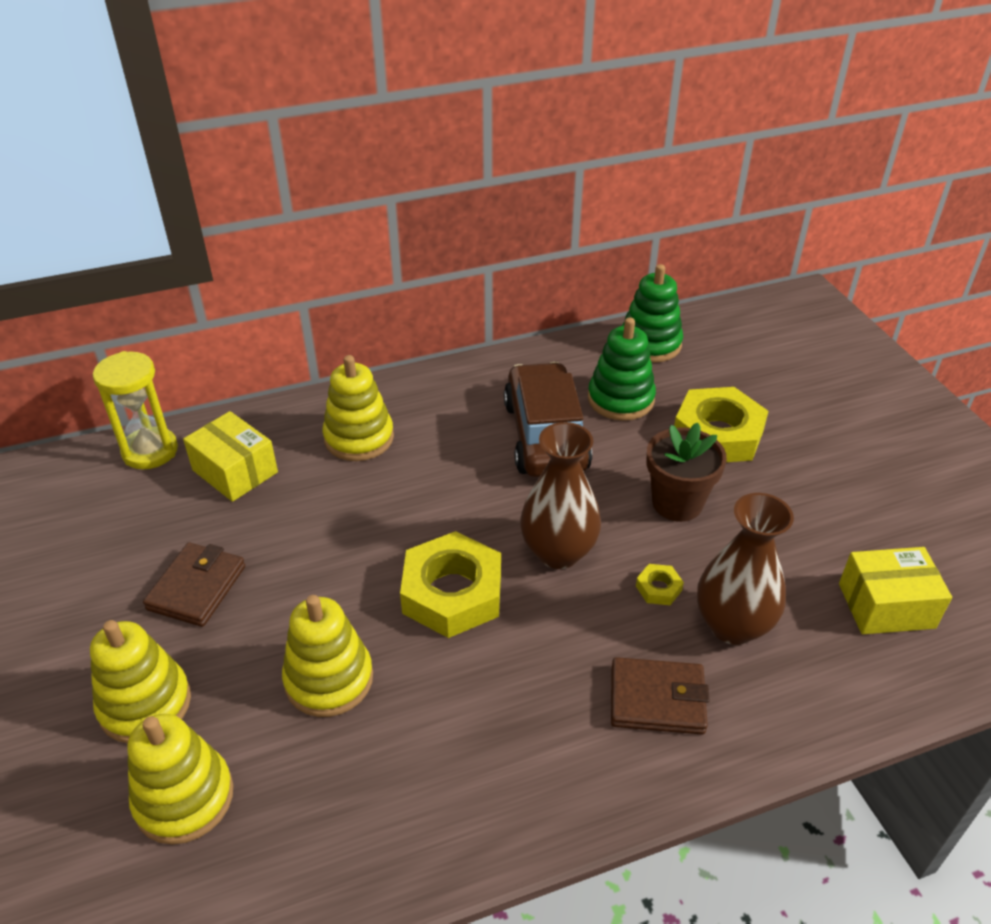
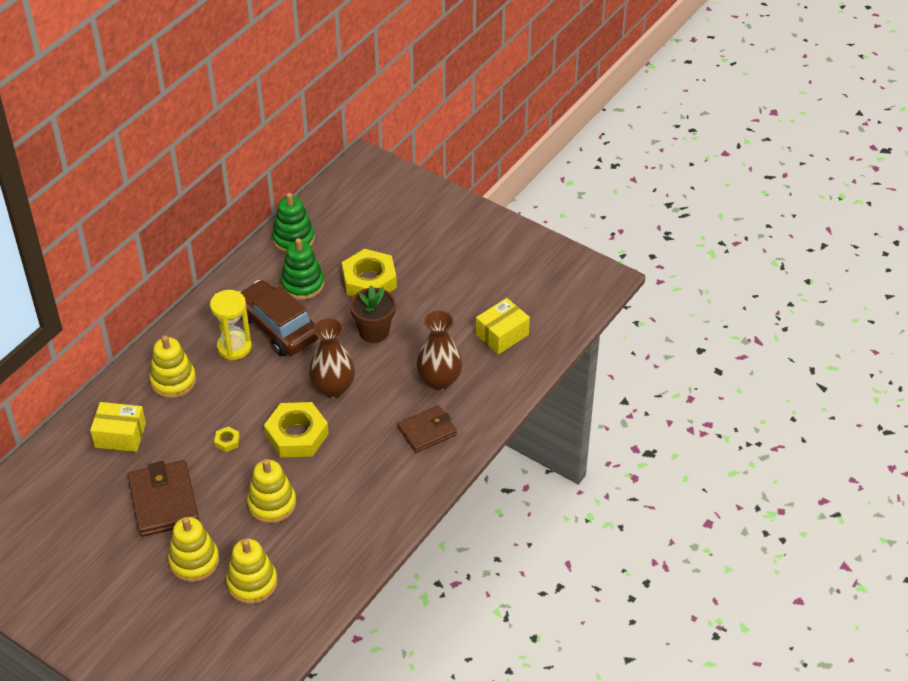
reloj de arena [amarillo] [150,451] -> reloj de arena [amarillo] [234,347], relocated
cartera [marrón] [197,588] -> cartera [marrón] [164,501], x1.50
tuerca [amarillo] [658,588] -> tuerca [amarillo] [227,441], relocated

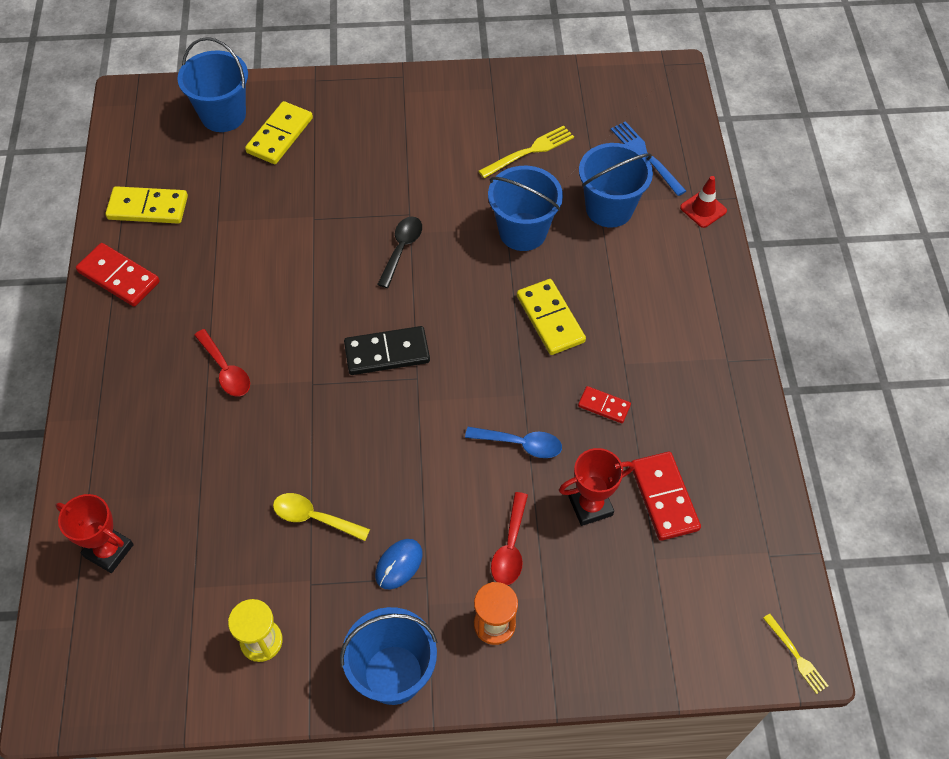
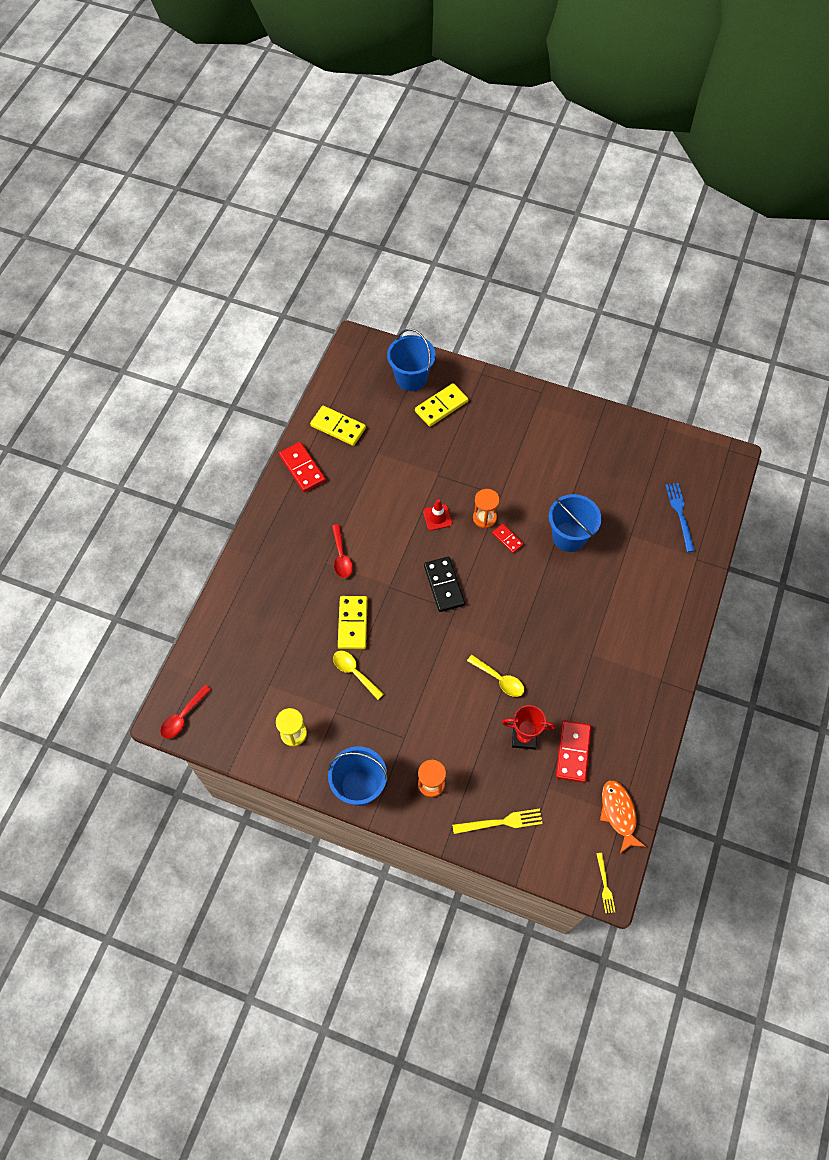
tenedor [amarillo] [529,151] -> tenedor [amarillo] [501,822], relocated
balde [azul] [609,208] -> none
cono de tráfico [rojo] [703,209] -> cono de tráfico [rojo] [437,517], relocated
cuchara [negro] [401,249] -> reloj de arena [naranja] [484,518]
ficha de dominó [amarillo] [550,319] -> ficha de dominó [amarillo] [352,623], relocated
ficha de dominó [negro] [387,353] -> ficha de dominó [negro] [444,585], 60 degrees clockwise
ficha de dominó [rojo] [604,406] -> ficha de dominó [rojo] [507,539], relocated
cuchara [azul] [520,444] -> cuchara [amarillo] [499,679]
cuchara [rojo] [510,547] -> cuchara [rojo] [183,716], relocated
trofeo [rojo] [109,550] -> none
ratón [azul] [399,565] -> none
none -> pez [naranja] [618,813]

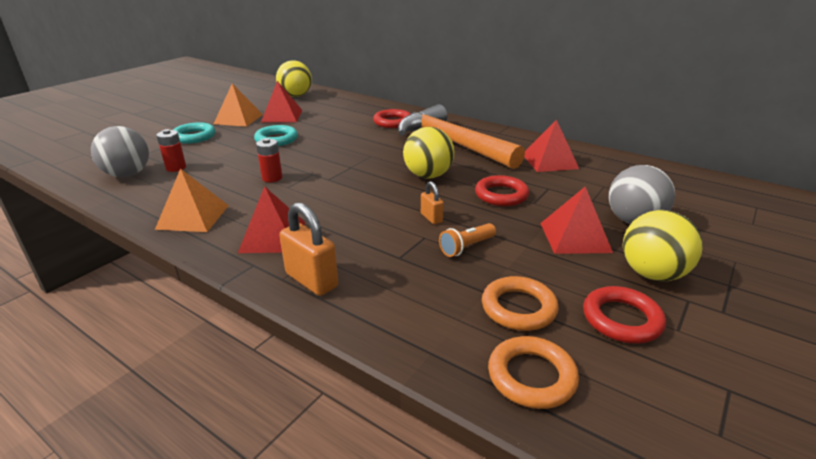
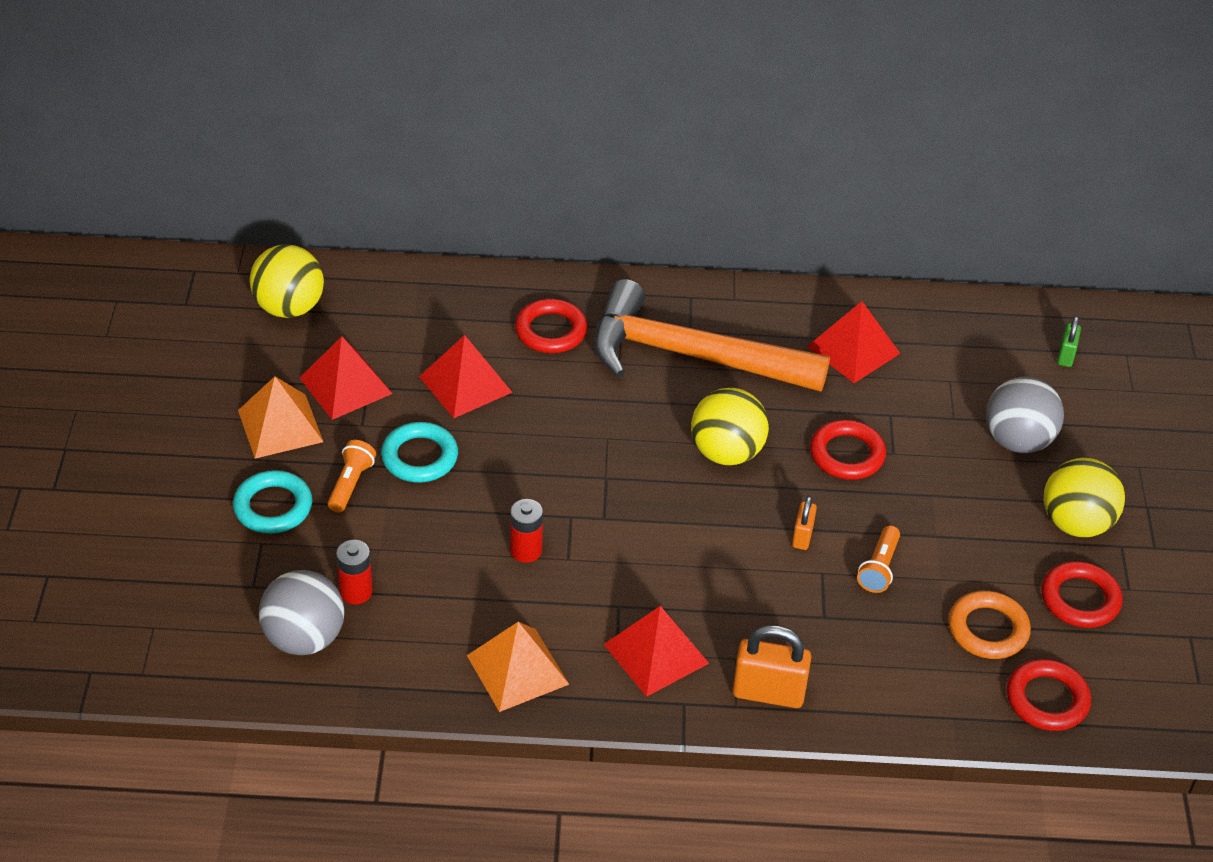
candado [naranja] [431,218] -> candado [naranja] [802,536], 75 degrees clockwise
pirámide [rojo] [575,237] -> pirámide [rojo] [465,384], relocated
anillo [naranja] [531,376] -> anillo [rojo] [1047,699]
none -> candado [verde] [1066,355]
none -> lámpara de mano [naranja] [350,484]

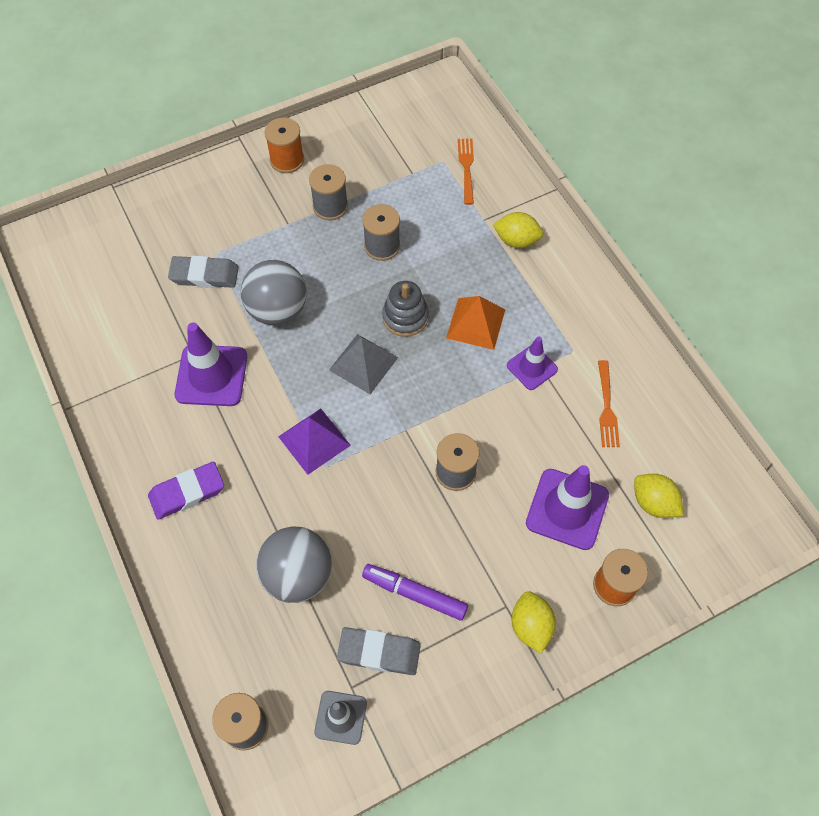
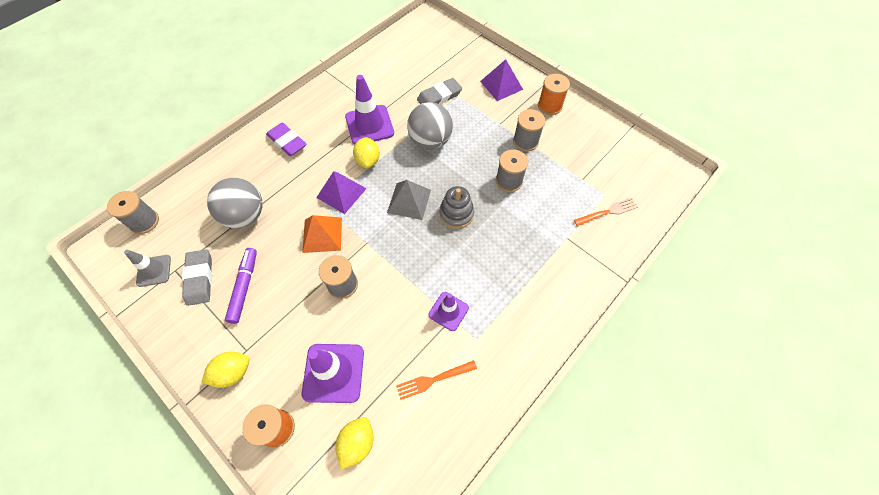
limón [amarillo] [516,240] -> limón [amarillo] [368,160], relocated
goma de borrar [gris] [204,275] -> goma de borrar [gris] [439,97], 75 degrees clockwise
pirámide [naranja] [476,323] -> pirámide [naranja] [322,234], relocated
none -> pirámide [morado] [501,85]

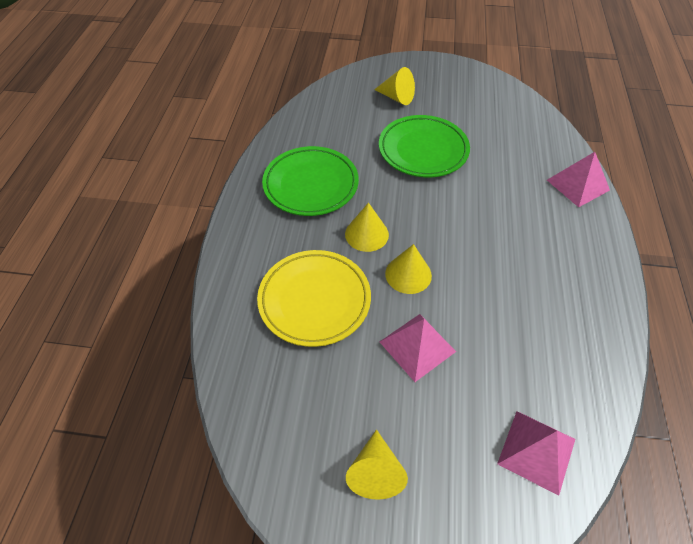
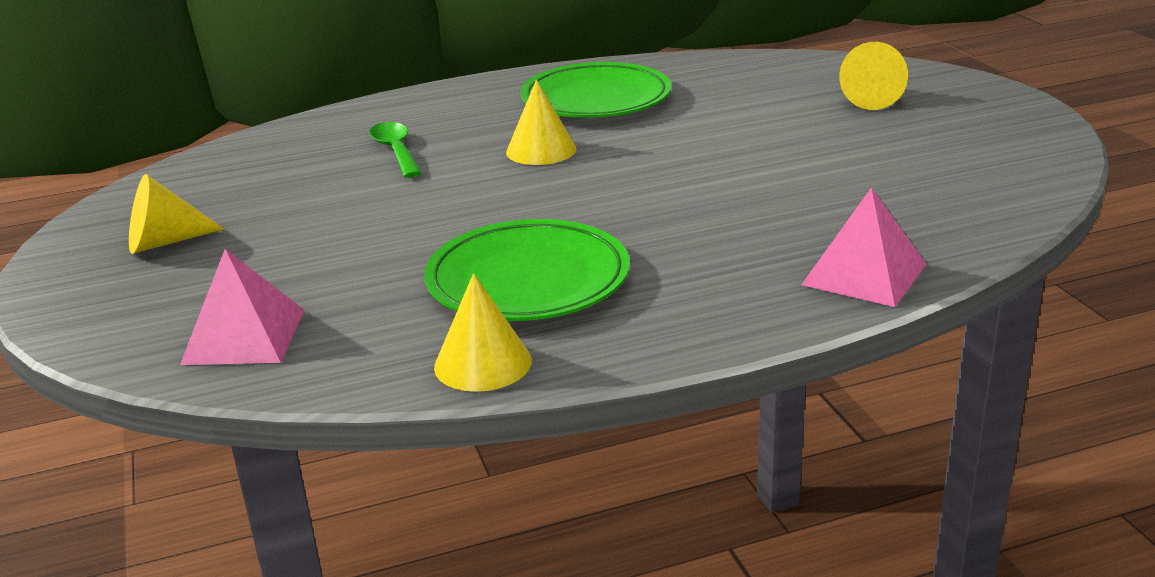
plato [verde] [423,150] -> plato [verde] [528,280], relocated
cono [amarillo] [408,274] -> cono [amarillo] [483,363], relocated
plato [amarillo] [314,300] -> cuchara [verde] [396,151]
pirámide [rosa] [417,346] -> none

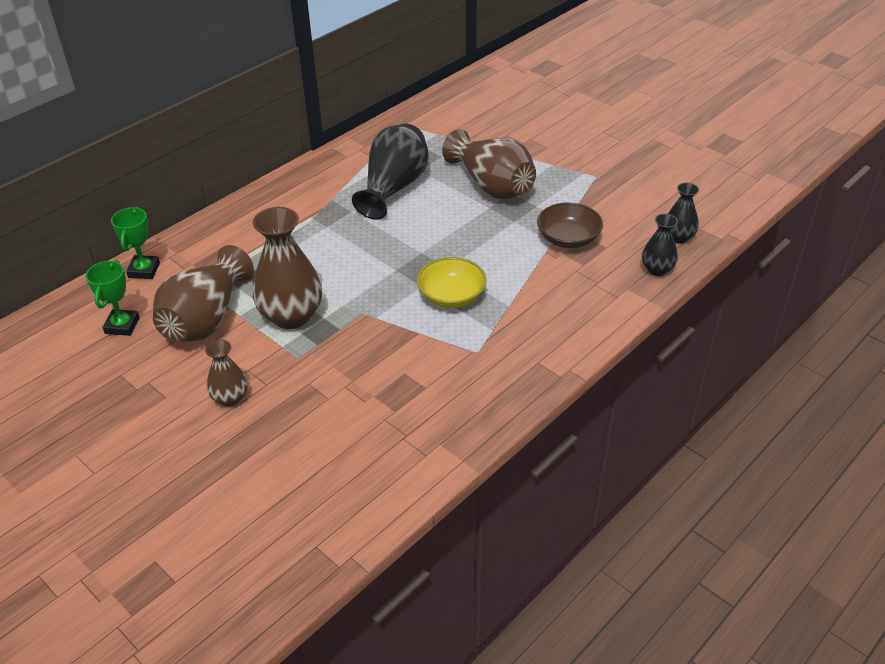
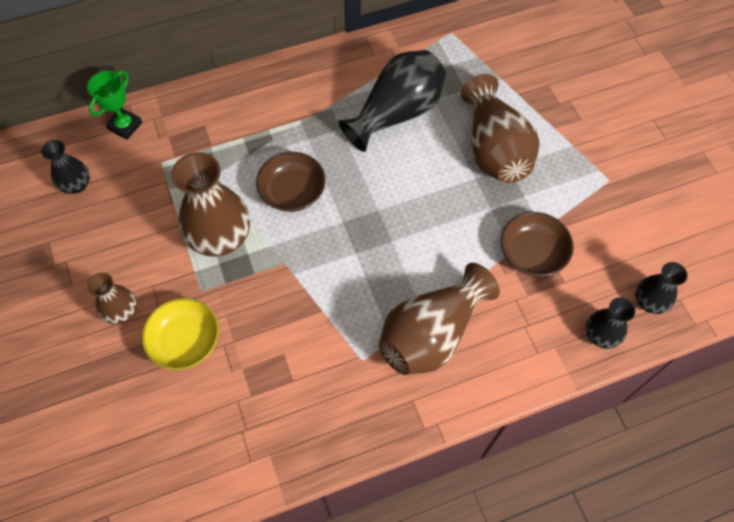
florero [marrón] [206,318] -> florero [marrón] [431,334], relocated
cuenco [amarillo] [451,296] -> cuenco [amarillo] [185,341], relocated
trofeo [verde] [122,325] -> florero [negro] [76,185]
none -> cuenco [marrón] [292,192]

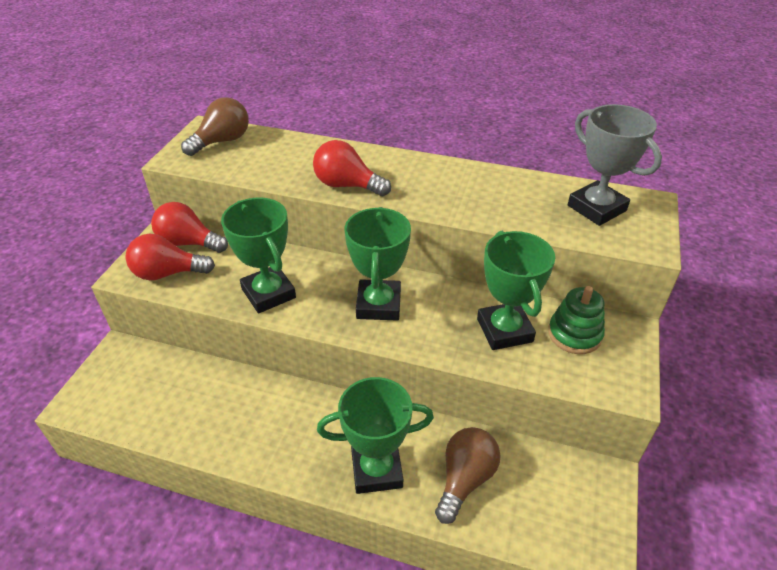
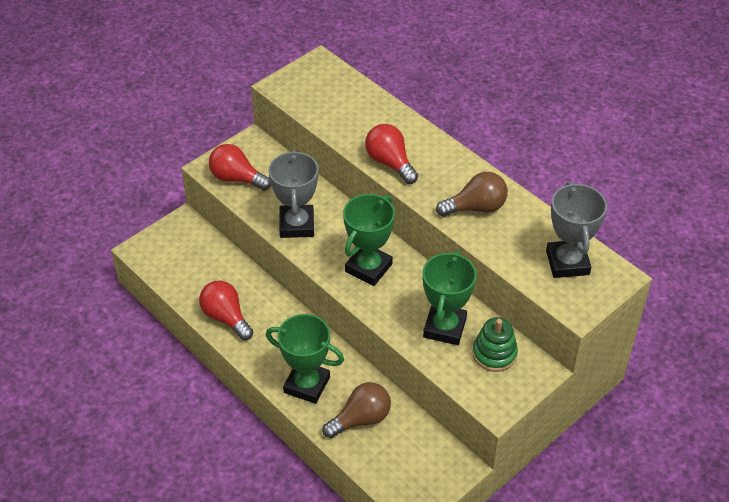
bombilla [marrón] [222,141] -> bombilla [marrón] [476,207], relocated
trofeo [verde] [268,293] -> trofeo [gris] [297,225]
bombilla [rojo] [189,243] -> bombilla [rojo] [226,317], relocated

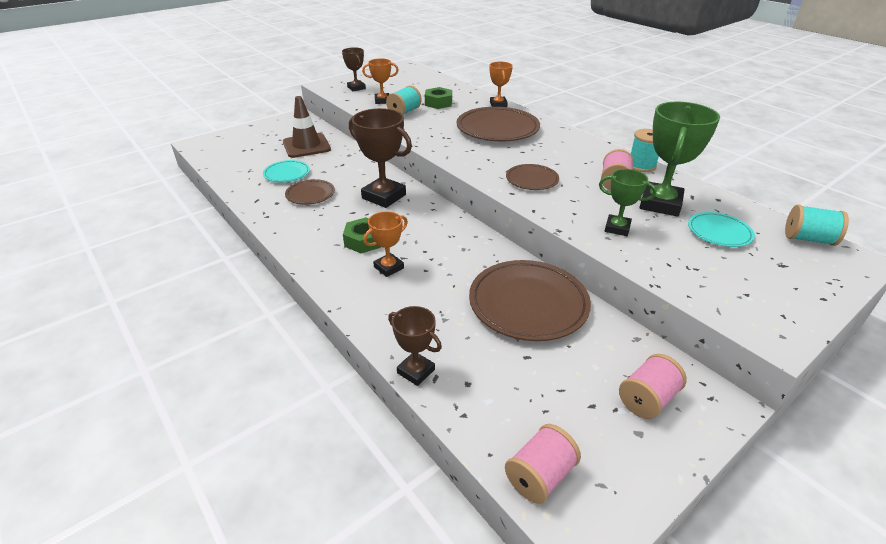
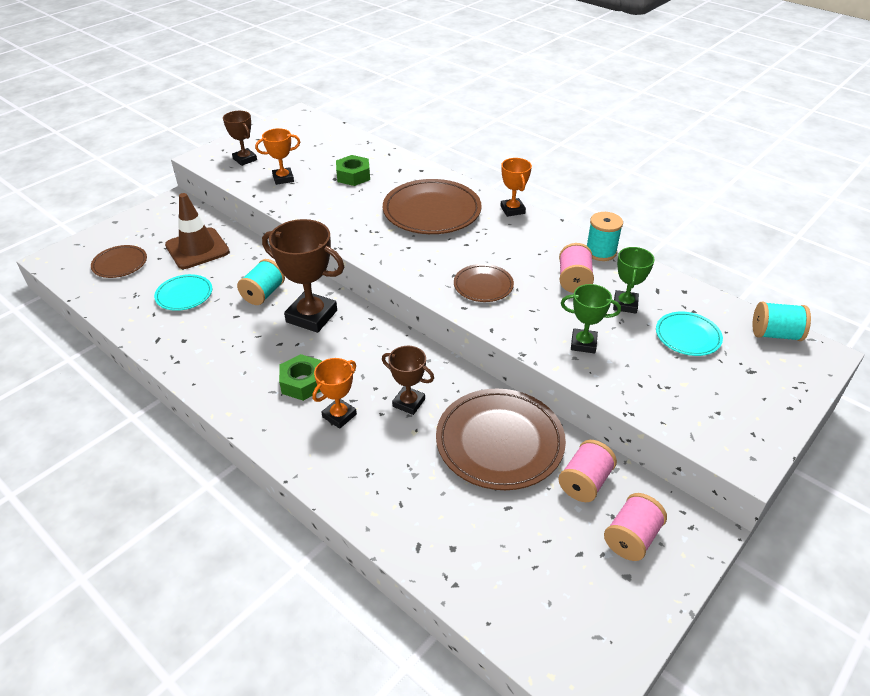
trofeo [naranja] [498,104] -> trofeo [naranja] [512,210], relocated
carrete [turquesa] [404,112] -> carrete [turquesa] [263,294], relocated
trofeo [verde] [660,204] -> trofeo [verde] [625,304], x0.57
plato [marrón] [310,194] -> plato [marrón] [120,264], relocated
trofeo [marrón] [416,371] -> trofeo [marrón] [408,403], relocated
carrete [rosa] [540,476] -> carrete [rosa] [584,482], relocated

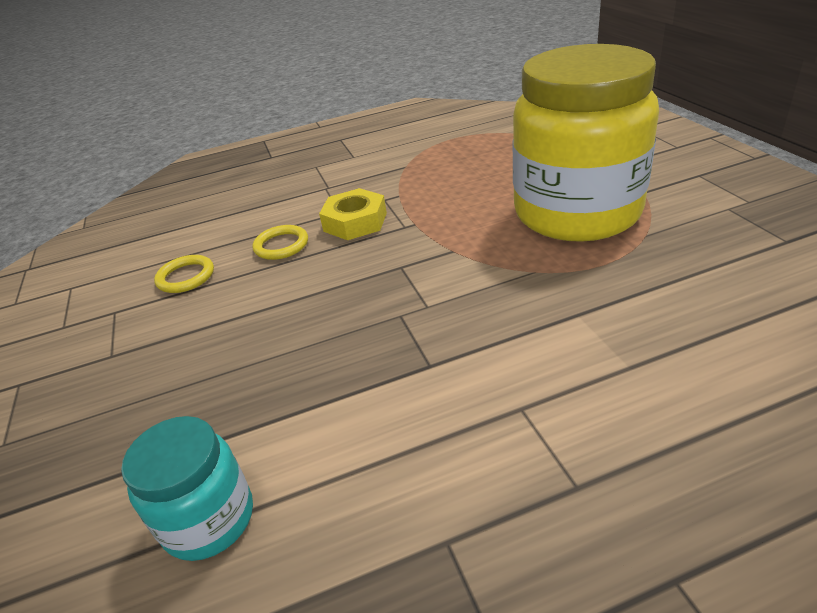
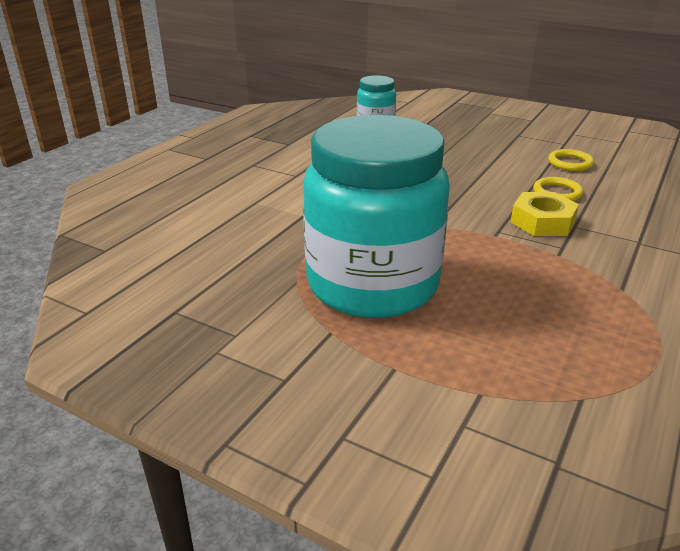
tarro [amarillo] [576,213] -> tarro [turquesa] [372,284]

